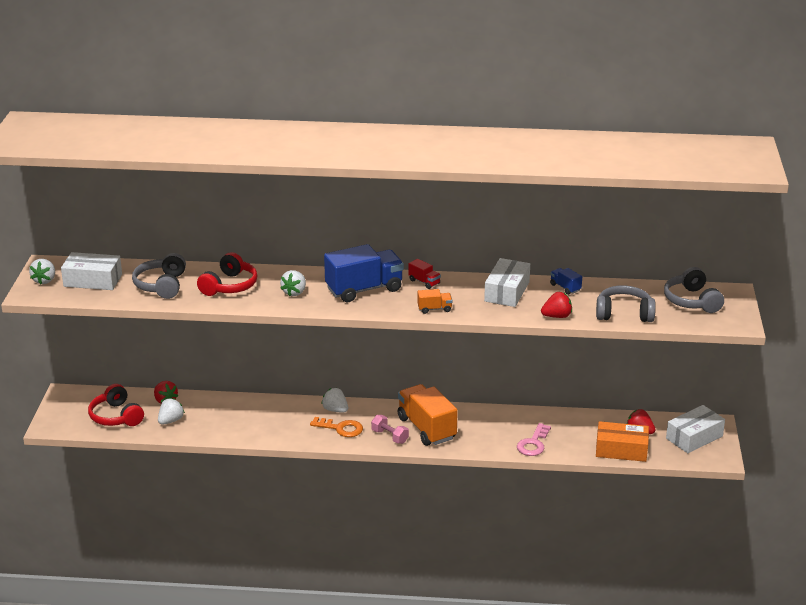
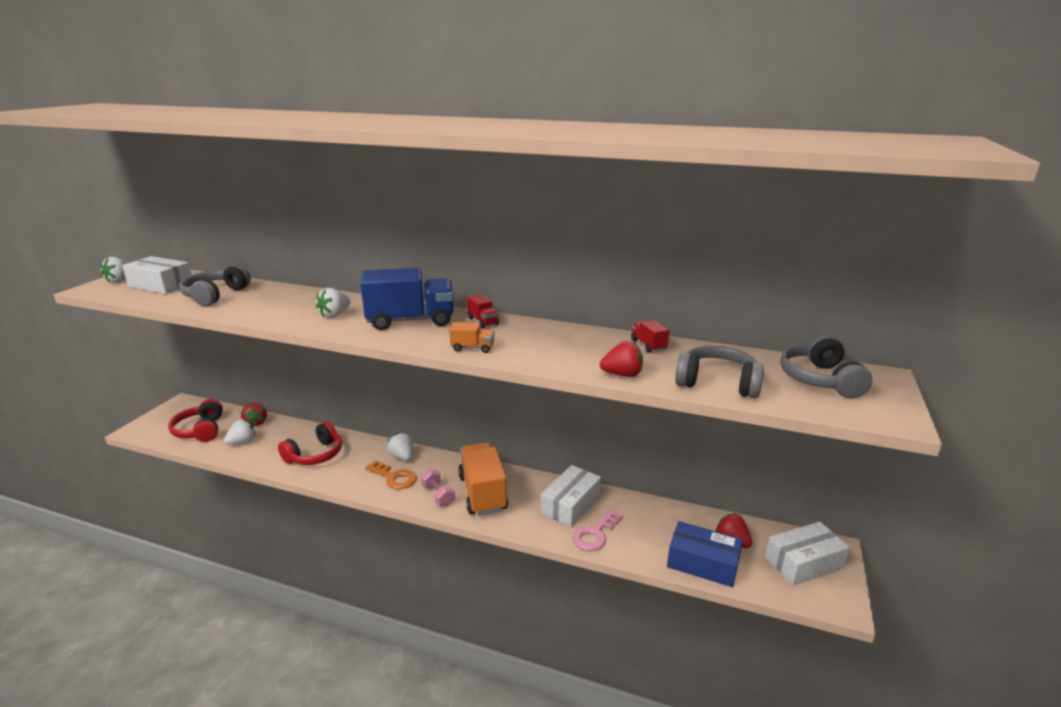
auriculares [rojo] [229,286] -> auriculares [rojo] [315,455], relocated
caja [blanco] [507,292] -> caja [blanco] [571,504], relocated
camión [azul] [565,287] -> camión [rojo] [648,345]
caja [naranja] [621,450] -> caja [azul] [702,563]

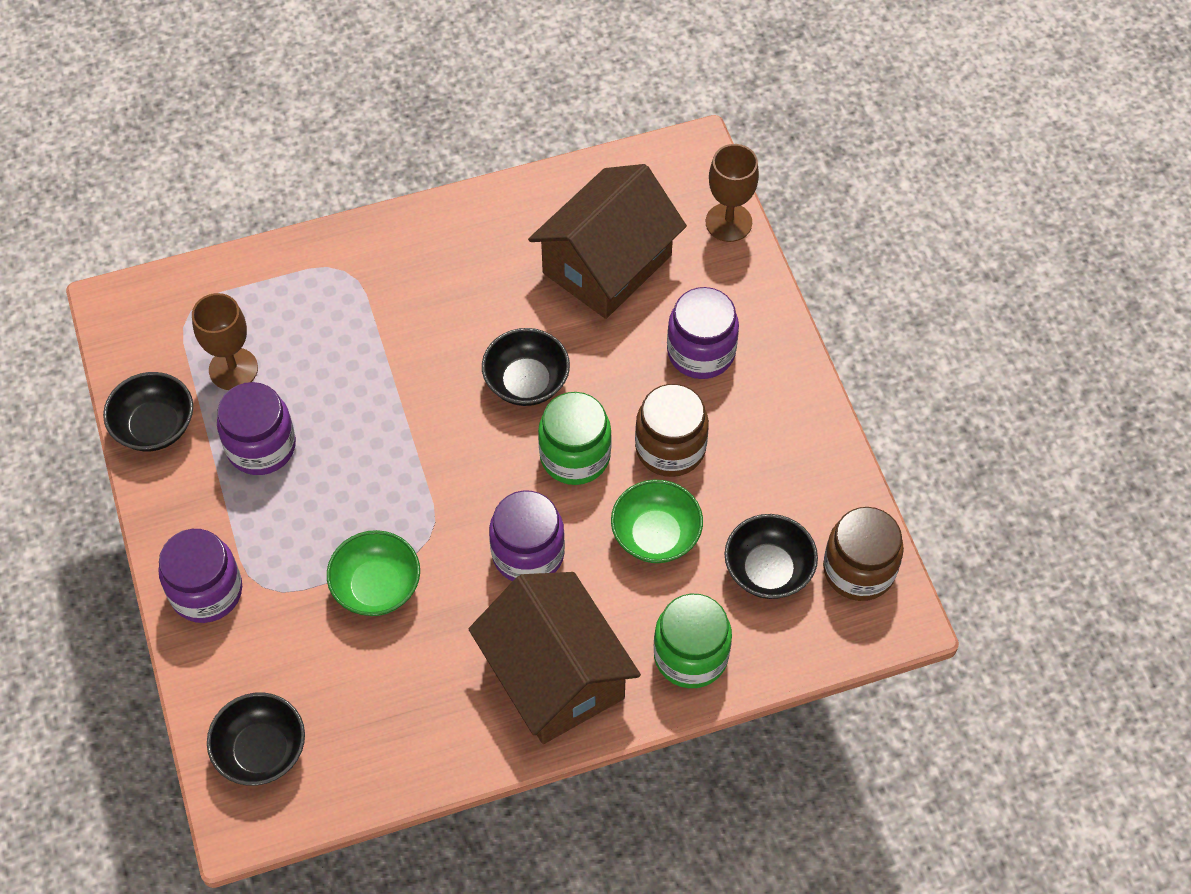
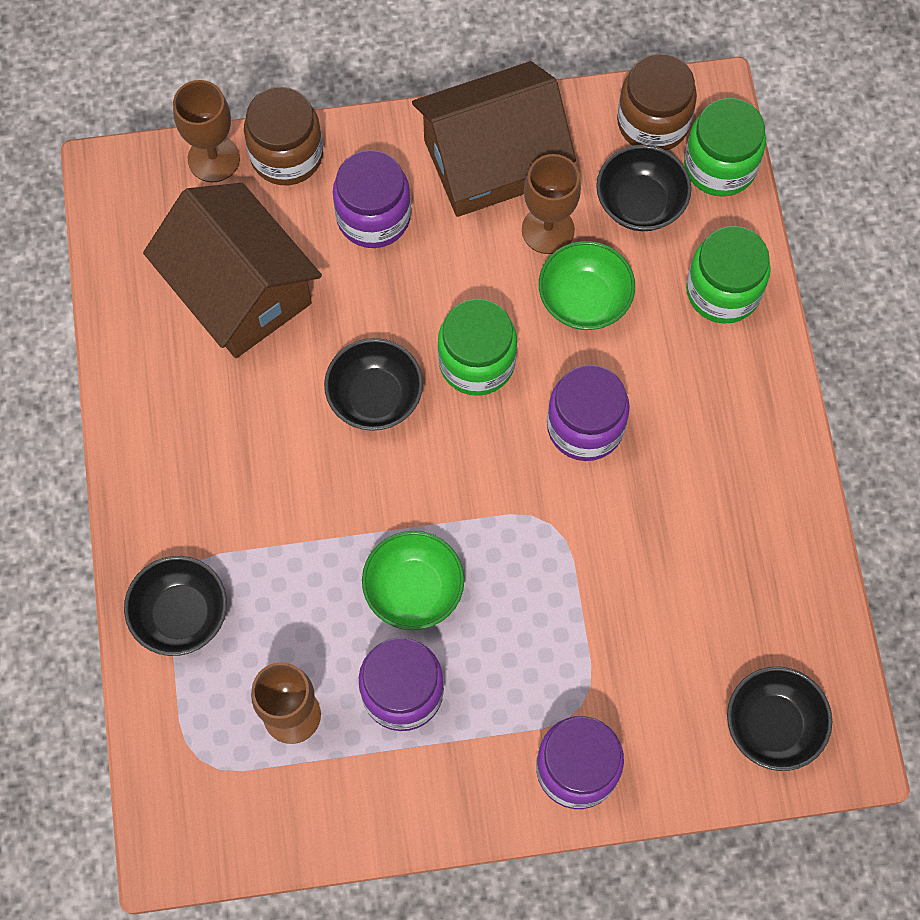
cuenco [negro] [155,426] -> cuenco [negro] [181,614], relocated
tarro [marrón] [670,448] -> tarro [marrón] [286,155], relocated
cuenco [verde] [376,587] -> cuenco [verde] [414,589], relocated
casa [marrón] [555,675] -> casa [marrón] [492,160], relocated
none -> tarro [verde] [720,166]
none -> copa [marrón] [548,230]

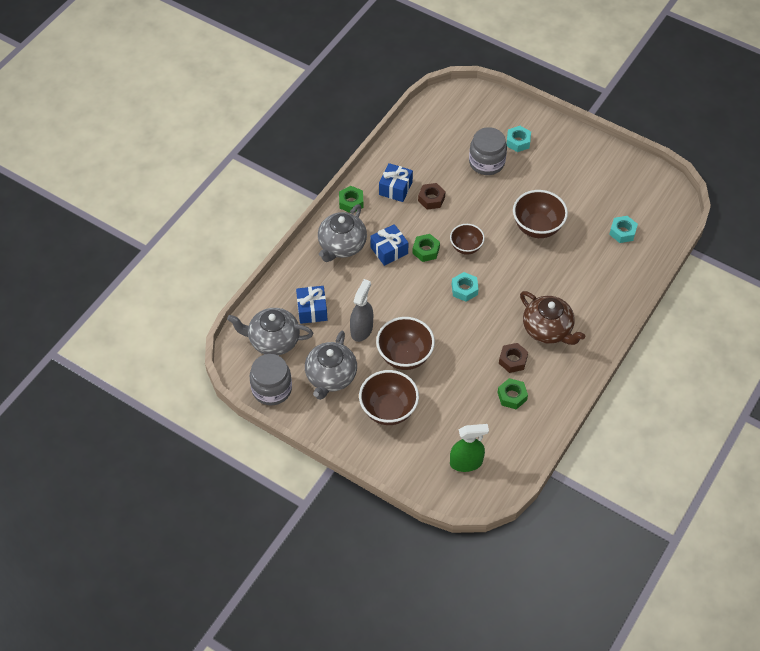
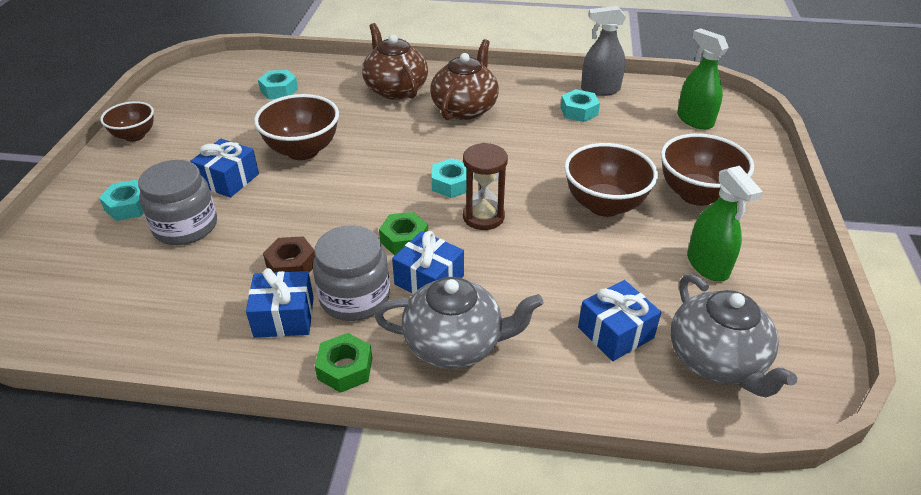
cuenco [marrón] [466,247] -> cuenco [marrón] [134,136], relocated
pulverizador [gris] [361,329] -> pulverizador [gris] [600,90], relocated
tetera [gris] [331,377] -> pulverizador [verde] [707,265]
tuerca [marrón] [512,360] -> none
tarro [gris] [272,389] -> tarro [gris] [355,297], relocated
tuerca [verde] [512,396] -> tuerca [turquesa] [579,111]
none -> tetera [marrón] [395,89]
none -> regalo [azul] [228,180]
none -> reloj de arena [marrón] [483,217]

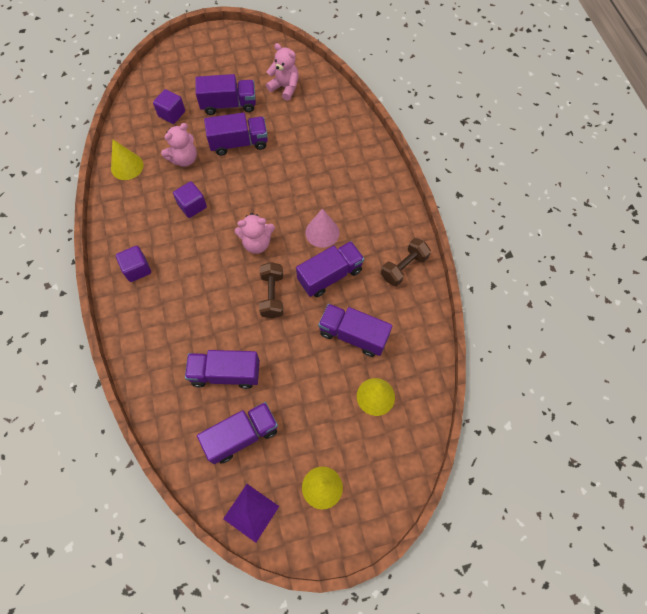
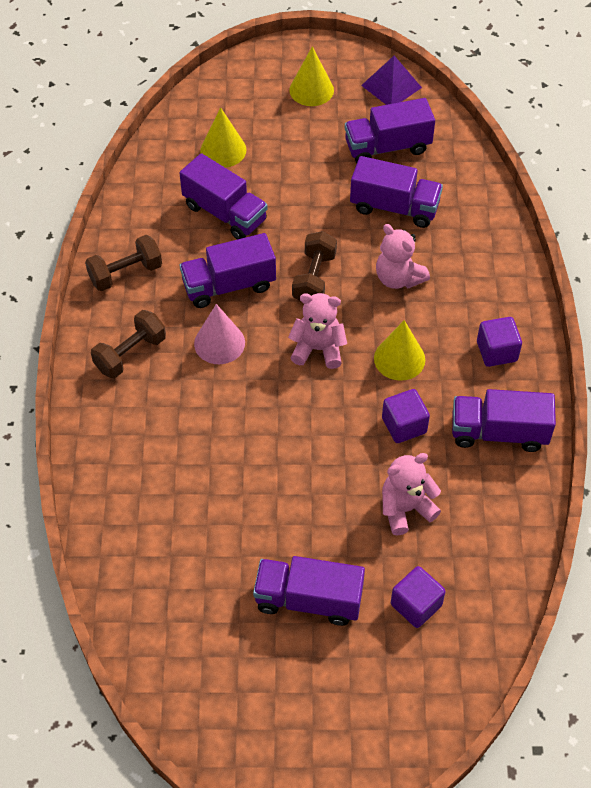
osito [rosa] [285,87] -> osito [rosa] [398,278], relocated
camión [morado] [239,143] -> camión [morado] [498,432], relocated
cono [amarillo] [127,166] -> cono [amarillo] [399,359], relocated
none -> mancuerna [marrón] [130,354]

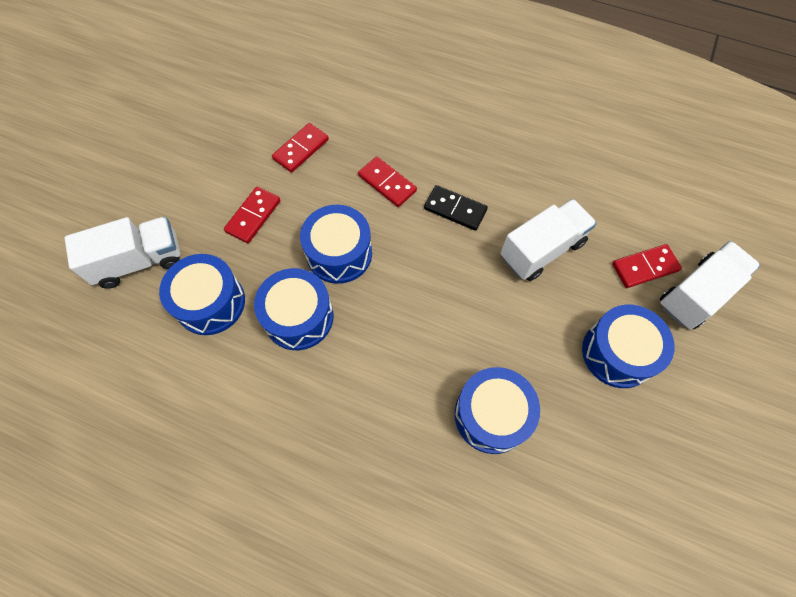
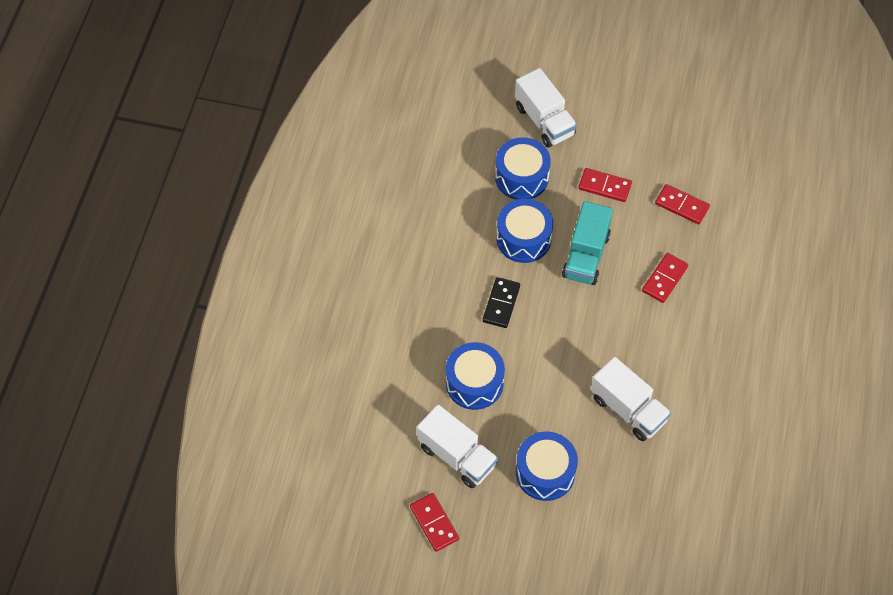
ficha de dominó [negro] [455,209] -> ficha de dominó [negro] [501,304], relocated
tambor [azul] [339,253] -> camión [turquesa] [586,255]
camión [blanco] [696,294] -> camión [blanco] [457,456], relocated
ficha de dominó [rojo] [645,267] -> ficha de dominó [rojo] [434,523], relocated

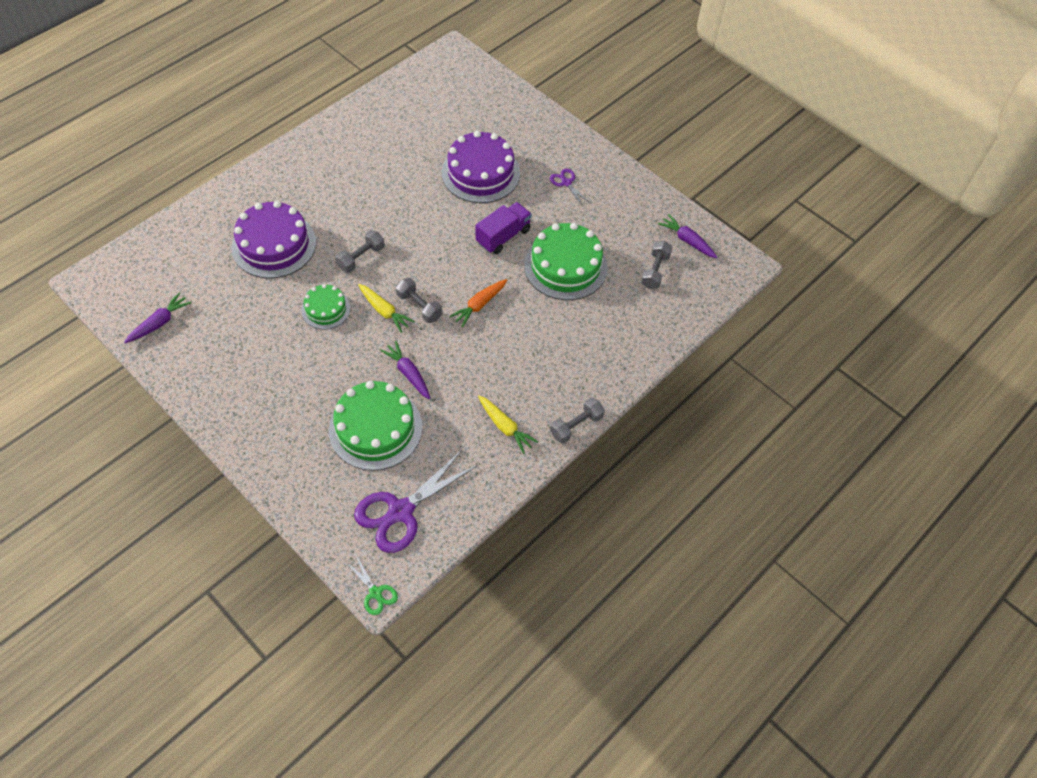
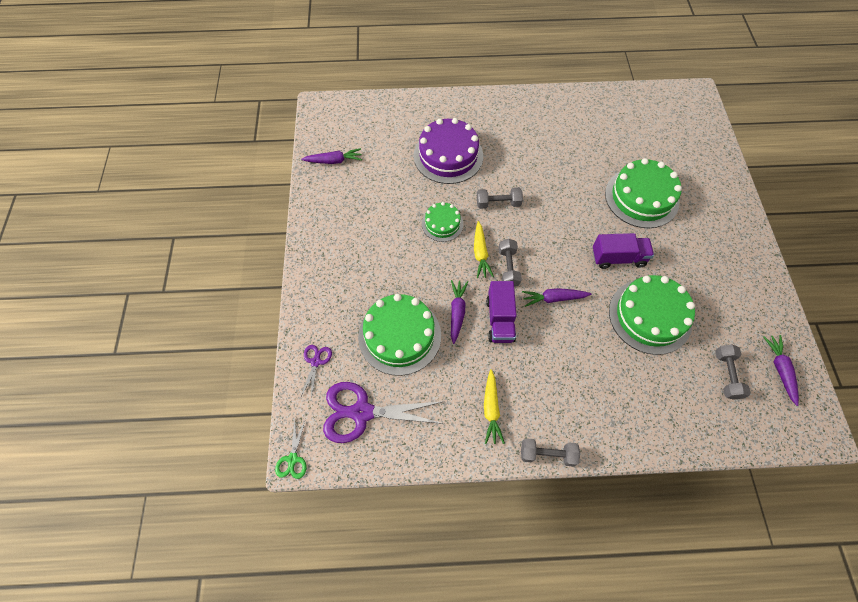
tarta [morado] [480,173] -> tarta [verde] [641,197]
tijeras [morado] [566,183] -> tijeras [morado] [316,362], relocated
mancuerna [gris] [655,271] -> mancuerna [gris] [726,375], 60 degrees counterclockwise
zanahoria [naranja] [479,305] -> zanahoria [morado] [553,298]
none -> camión [morado] [500,319]

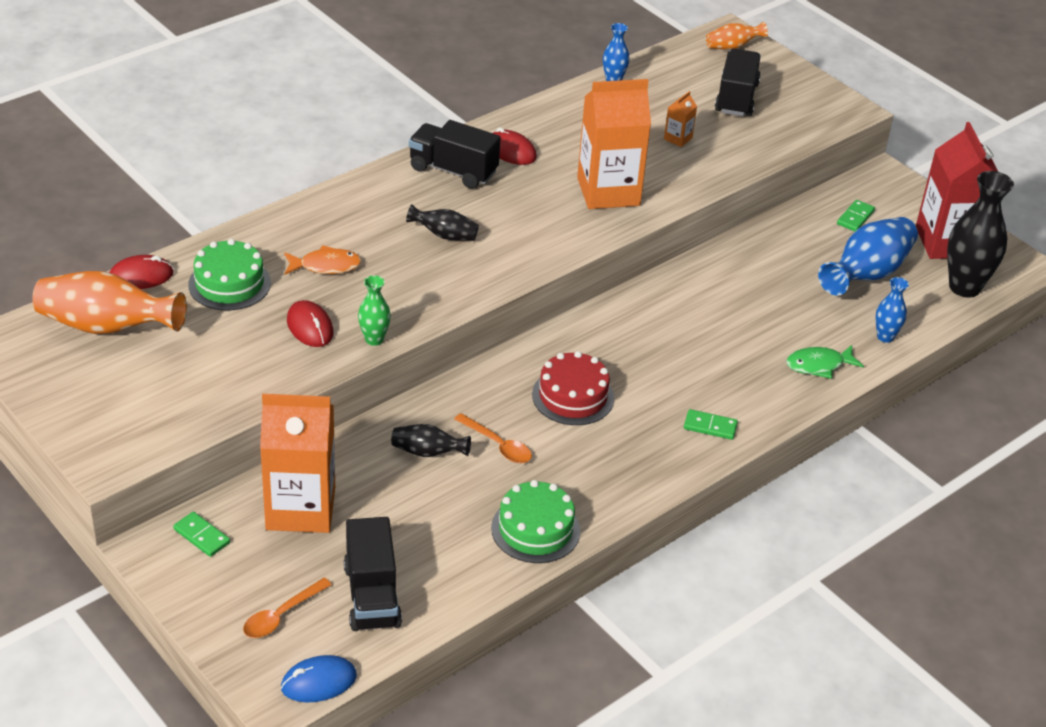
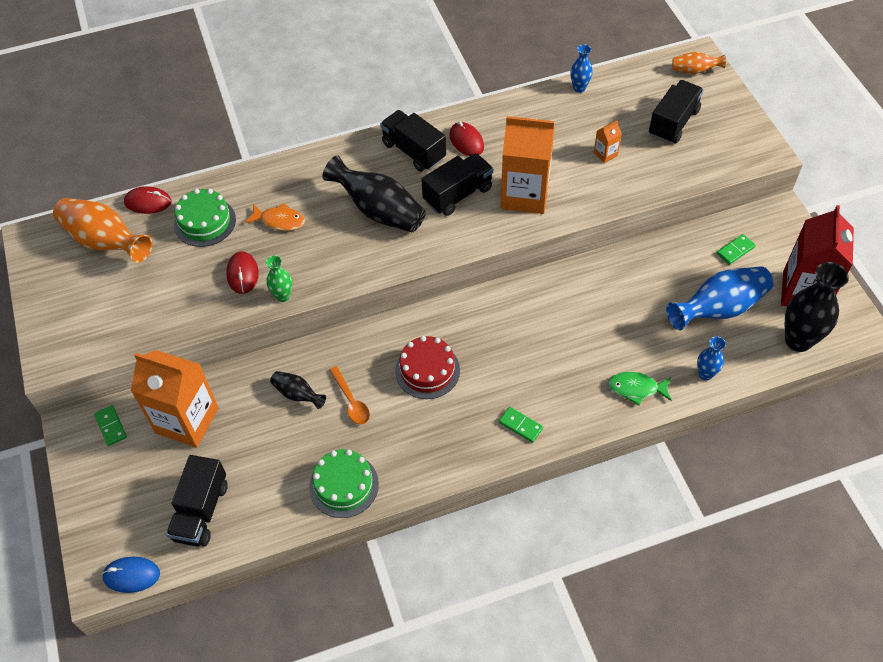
florero [negro] [444,235] -> florero [negro] [379,211], x1.94
cuchara [naranja] [281,615] -> none
none -> camión [negro] [458,194]

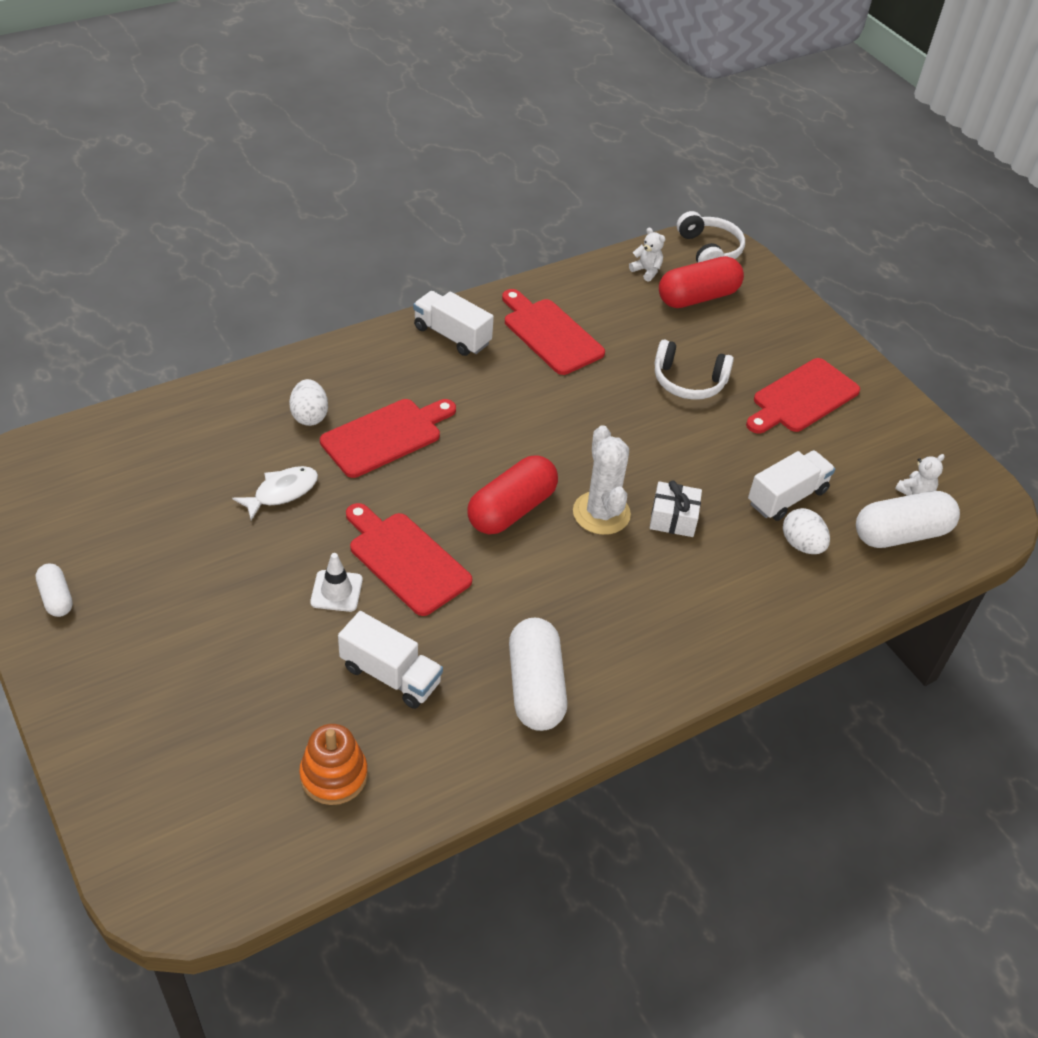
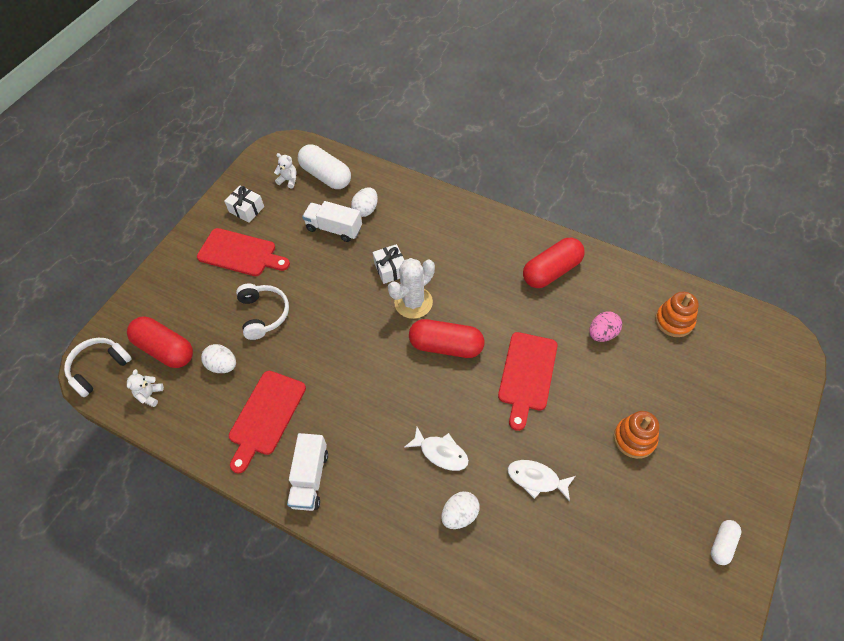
tabla de cortar [rojo] [386,436] -> pez [blanco] [441,452]
cono de tráfico [blanco] [336,591] -> none
camión [blanco] [390,675] -> huevo [rosa] [602,334]
cápsula [blanco] [535,687] -> cápsula [rojo] [551,271]
none -> regalo [blanco] [246,209]
none -> huevo [blanco] [222,365]
none -> juguete apilable [naranja] [634,438]

